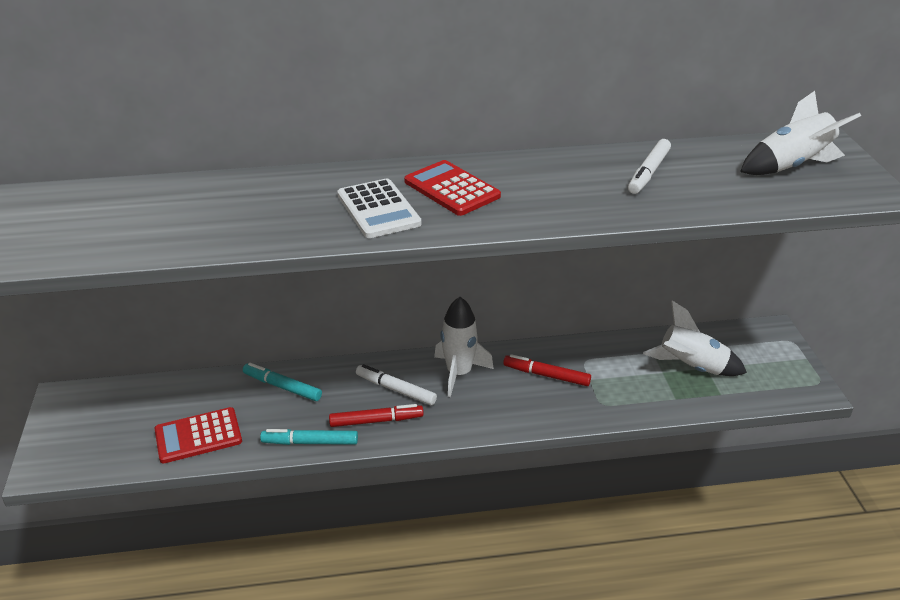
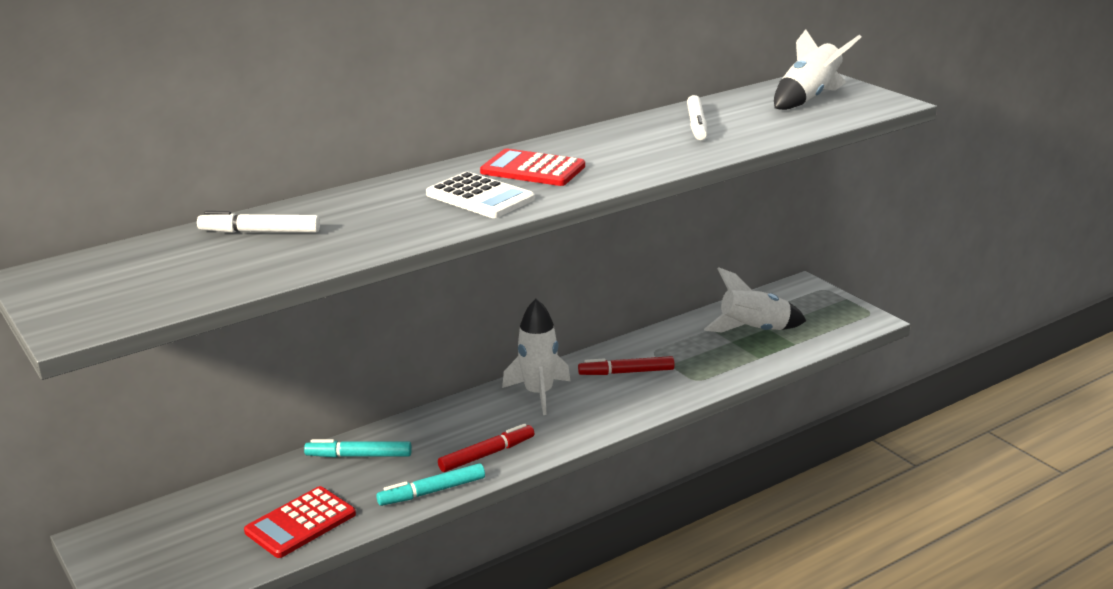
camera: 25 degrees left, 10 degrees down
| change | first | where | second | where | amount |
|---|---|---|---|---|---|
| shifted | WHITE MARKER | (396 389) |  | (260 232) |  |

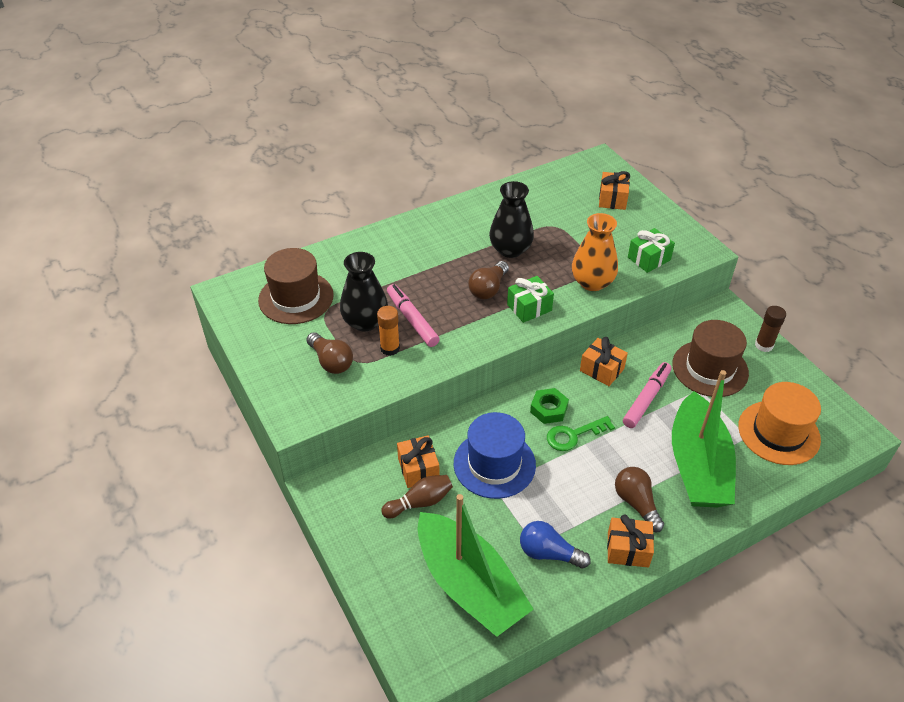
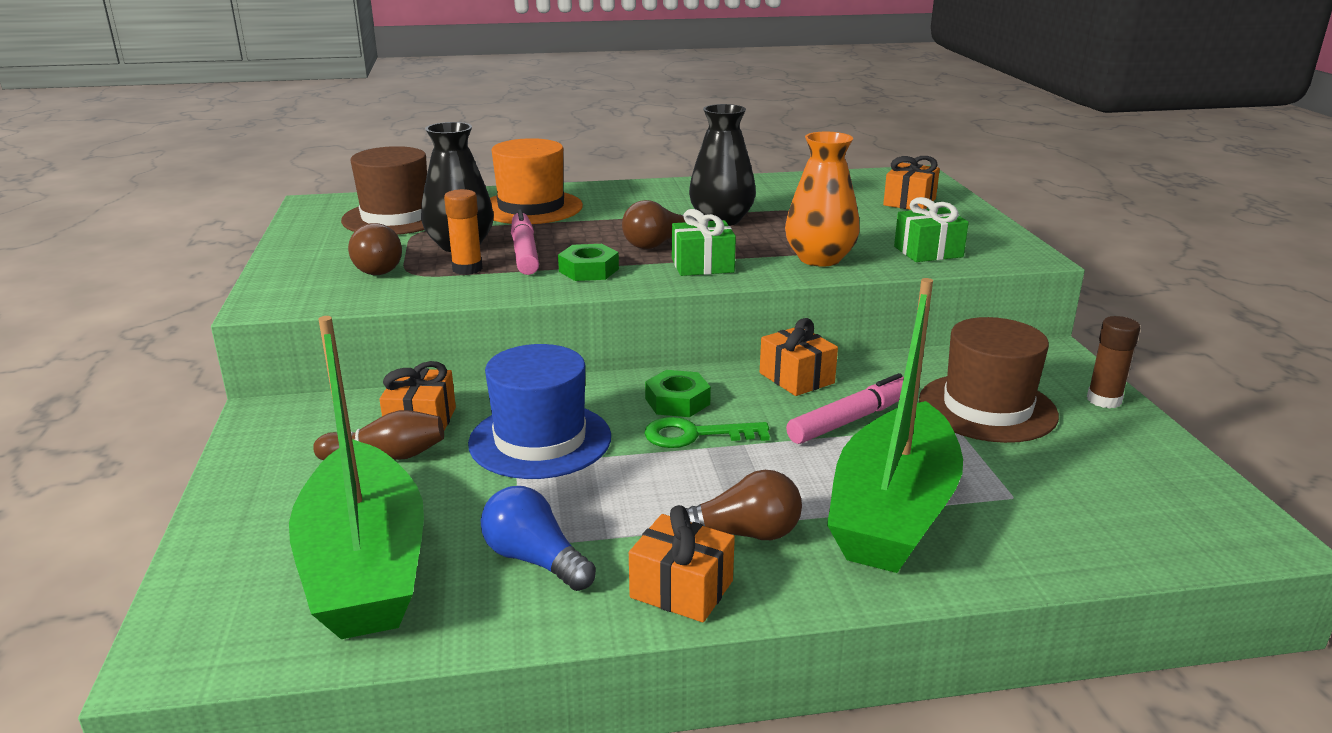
camera: 20 degrees right, 20 degrees down
| change | first | where | second | where | amount |
|---|---|---|---|---|---|
| rotated | BROWN LIGHT BULB | (636 503) |  | (743 534) | 90 degrees clockwise |
| shifted | ORANGE HAT | (778 432) |  | (531 207) |  |
| new |  |  | GREEN NUT | (589 270) |  |

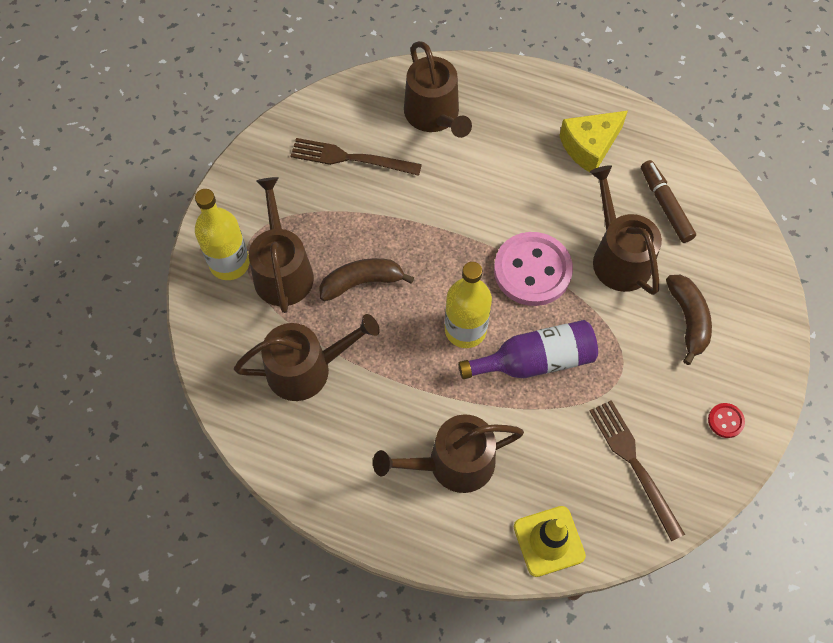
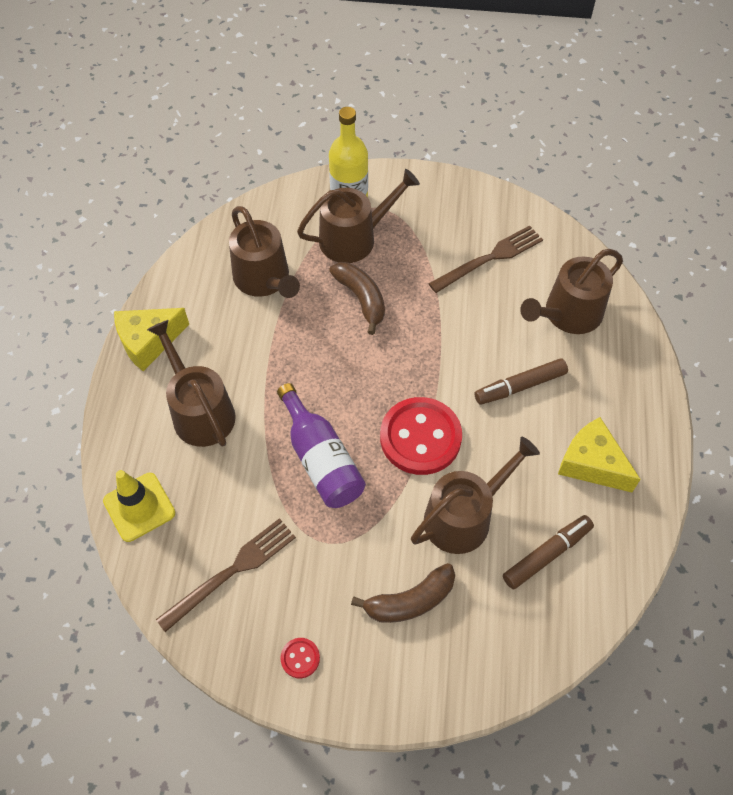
camera: 75 degrees right, 5 degrees down
| change | first | where | second | where | amount |
|---|---|---|---|---|---|
| rotated | BROWN FORK | (350 158) |  | (490 258) | 60 degrees clockwise |
| gone | YELLOW BOTTLE | (465 330) |  |  |  |
| repainted | PINK BUTTON | (532 270) | RED BUTTON | (420 437) |  |
| new |  |  | YELLOW CHEESE | (148 342) |  |
| new |  |  | BROWN MARKER | (520 386) |  |

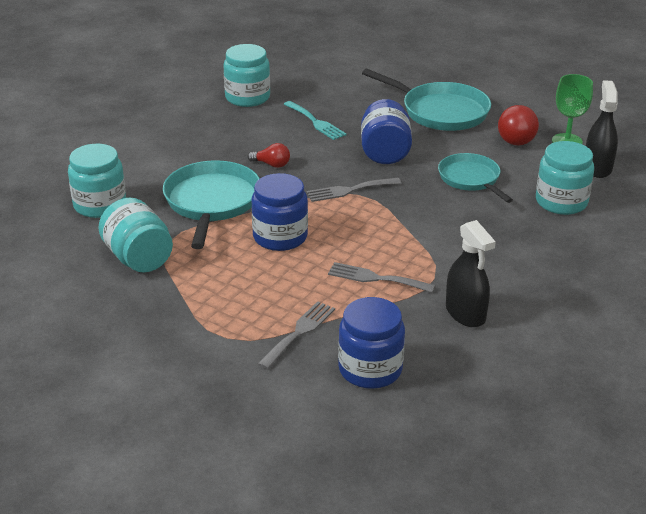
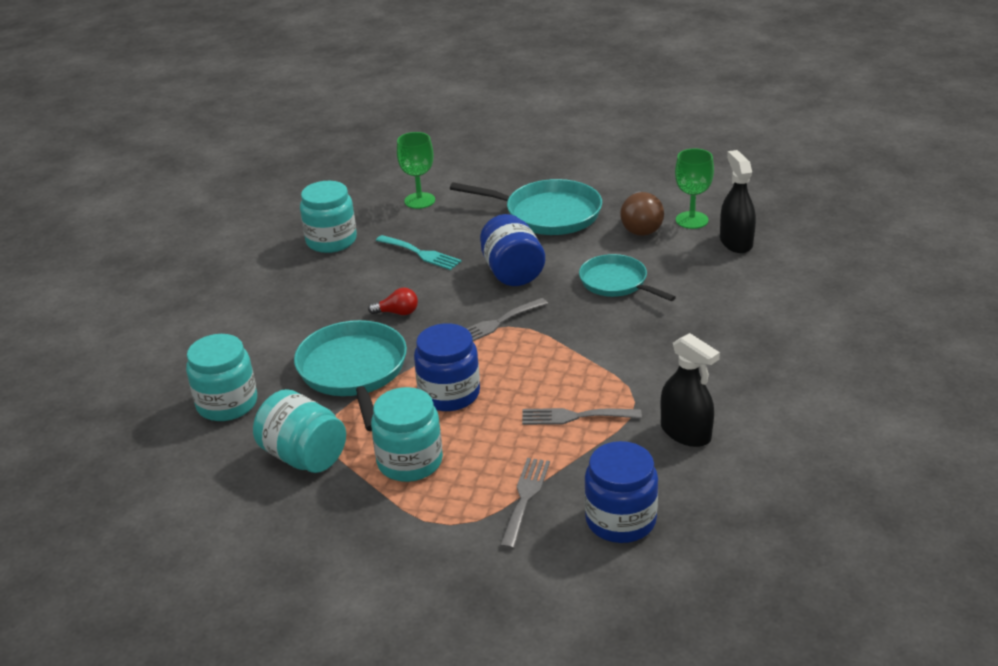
camera: 15 degrees left, 0 degrees up
| change | first | where | second | where | amount |
|---|---|---|---|---|---|
| repainted | RED LIGHT BULB | (518 137) | BROWN LIGHT BULB | (641 226) |  |
| shifted | TURQUOISE JAR | (561 202) |  | (410 462) |  |
| new |  |  | GREEN GOBLET | (419 200) |  |

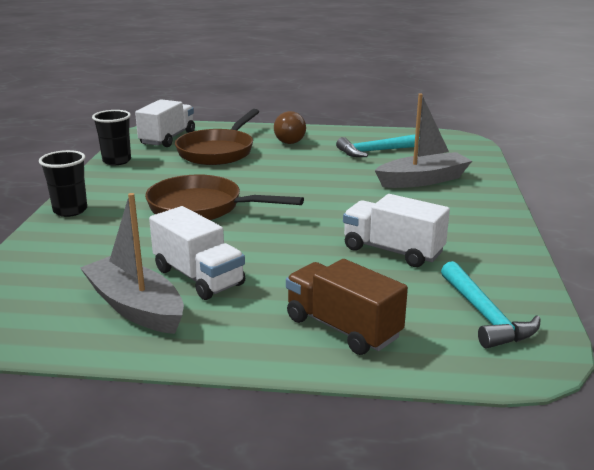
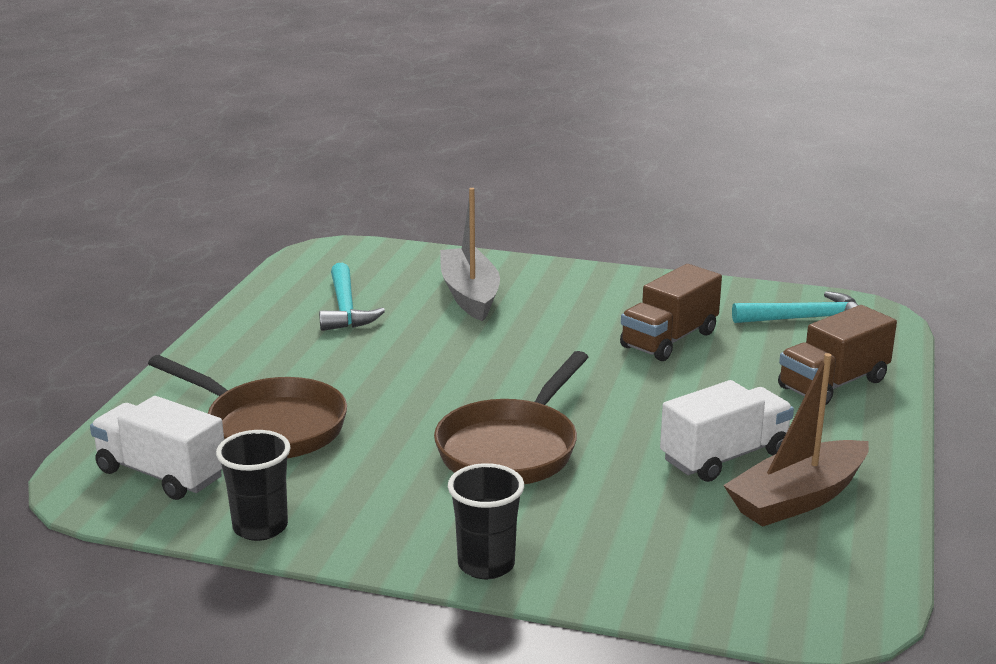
camera: 80 degrees left, 0 degrees up
| change | first | where | second | where | amount |
|---|---|---|---|---|---|
| repainted | GREY BOAT | (135 307) | BROWN BOAT | (797 498) |  |
| gone | BROWN LIGHT BULB | (291 140) |  |  |  |
| repainted | WHITE TRUCK | (392 251) | BROWN TRUCK | (669 340) |  |

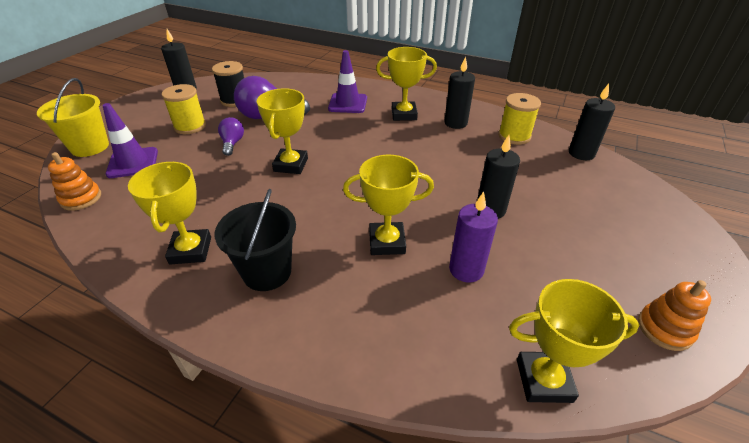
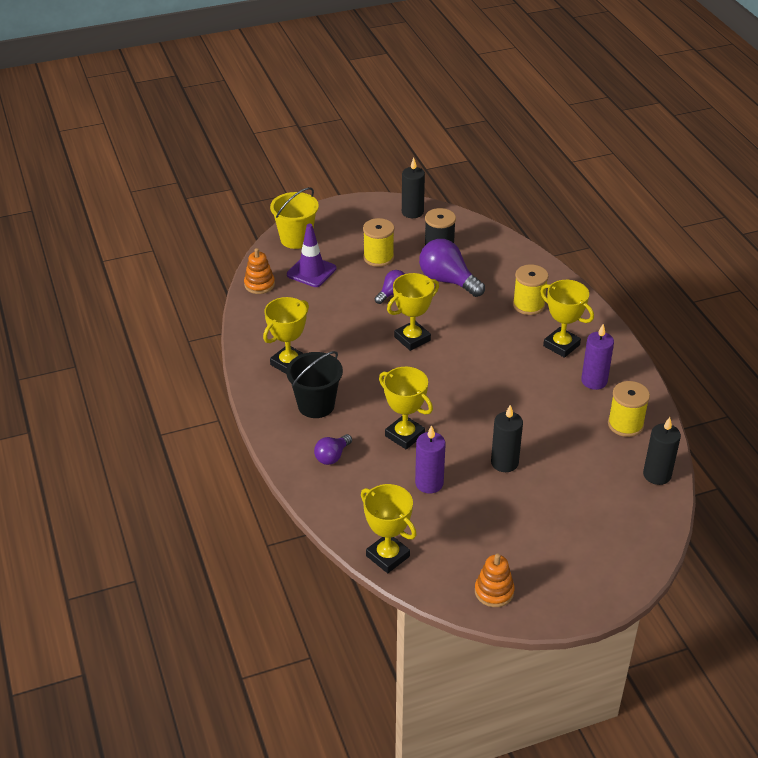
camera: 45 degrees right, 0 degrees up
| change | first | where | second | where | amount |
|---|---|---|---|---|---|
| swapped | PURPLE TRAFFIC CONE | (348 103) | YELLOW SPOOL | (528 305) |  |
| repainted | BLACK CANDLE | (455 123) | PURPLE CANDLE | (594 381) |  |
| new |  |  | PURPLE LIGHT BULB | (332 456) |  |

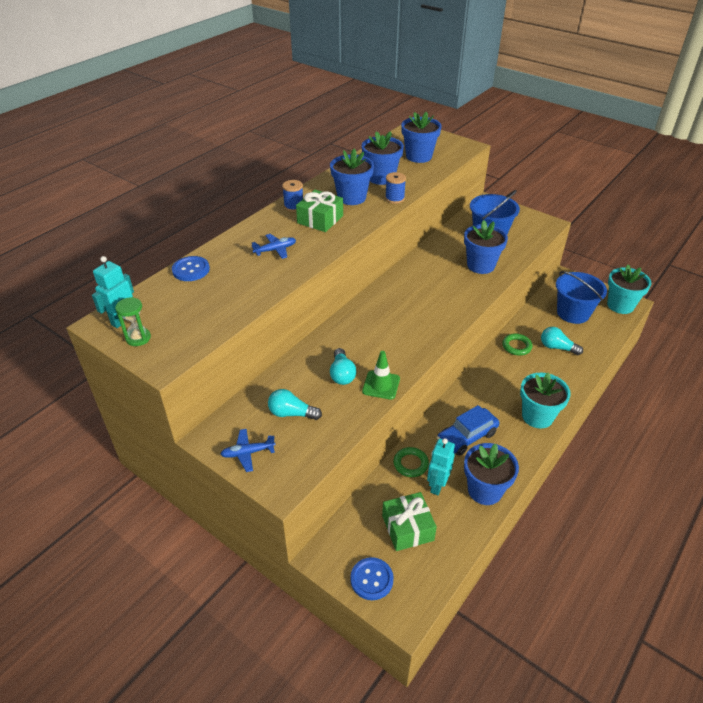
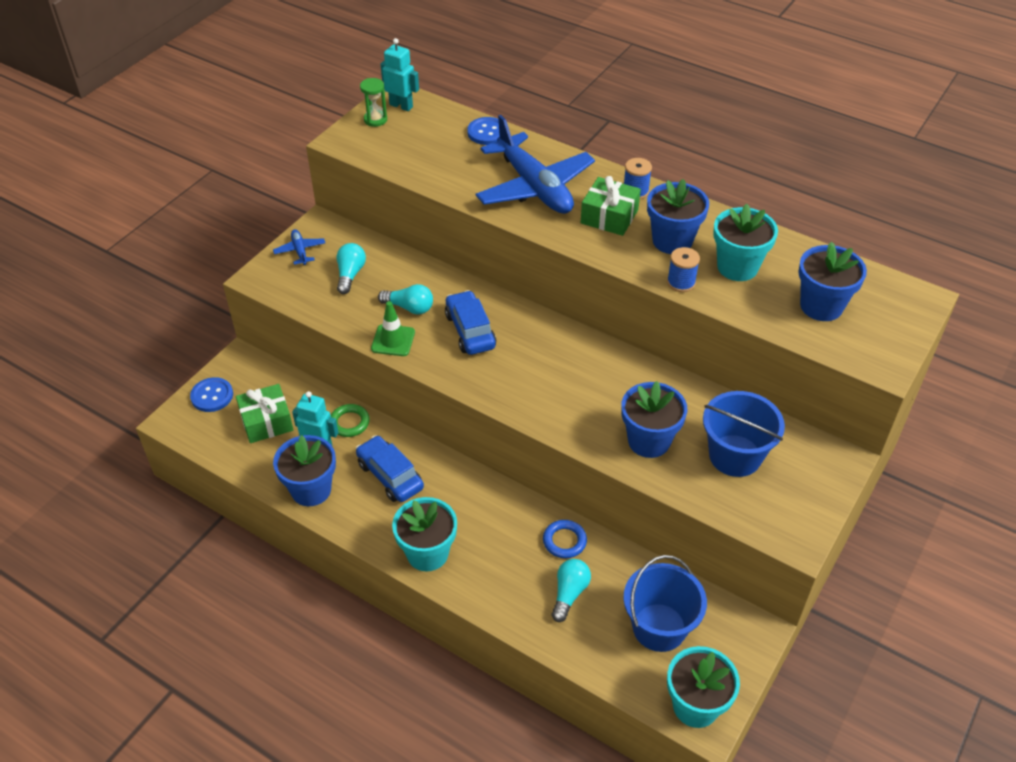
camera: 85 degrees right, 5 degrees up
| change | first | where | second | where | amount |
|---|---|---|---|---|---|
| scaled | BLUE PLANE | (275 250) |  | (534 187) | x2.38 |
| rotated | TURQUOISE LIGHT BULB | (342 374) |  | (409 307) | 150 degrees counterclockwise |
| repainted | BLUE FLOWER POT | (381 178) | TURQUOISE FLOWER POT | (737 267) |  |
| repainted | GREEN RING | (516 346) | BLUE RING | (564 541) |  |
| new |  |  | BLUE CAR | (470 331) |  |

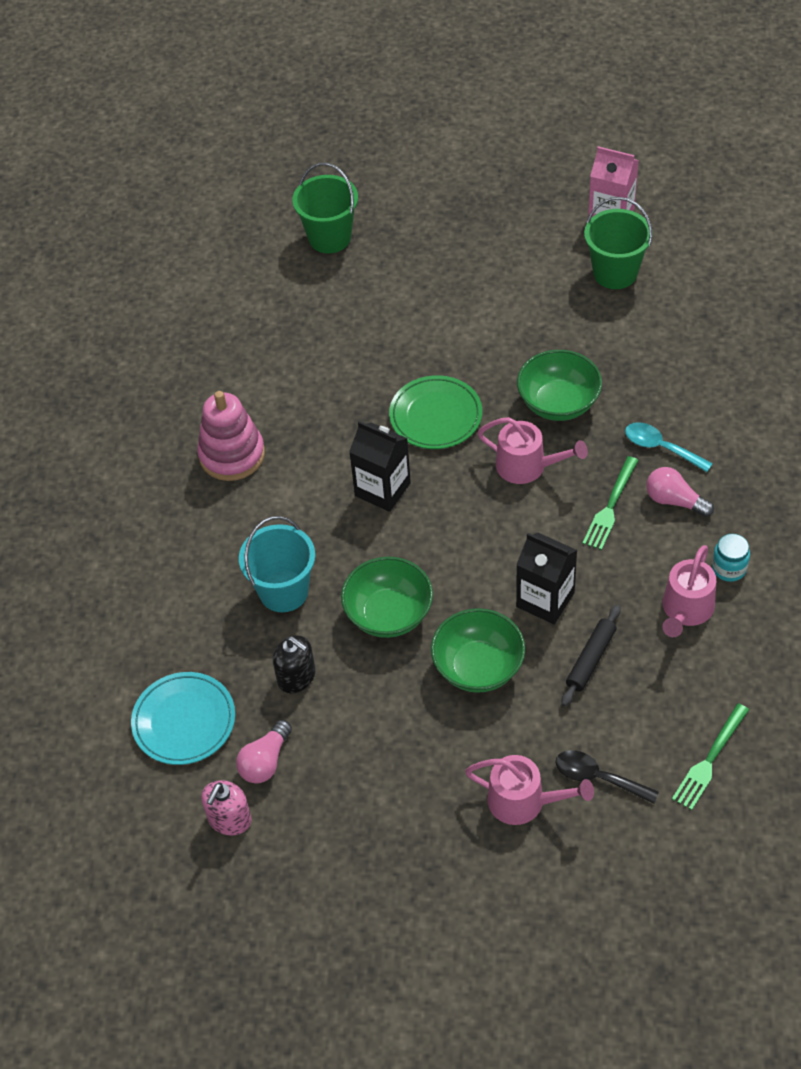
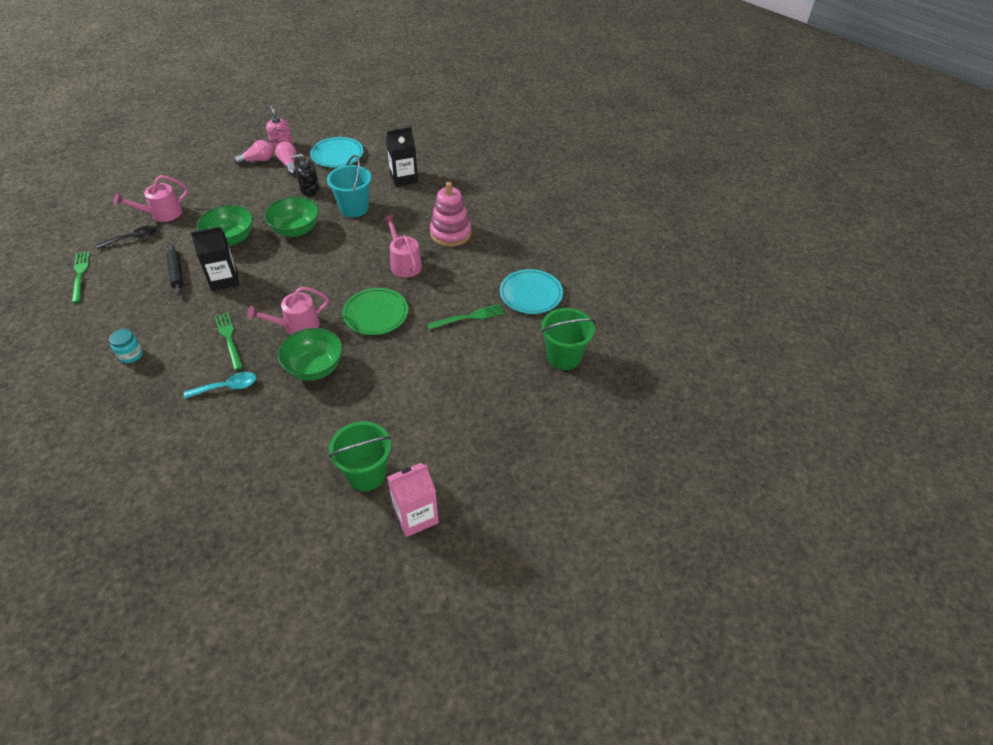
camera: 125 degrees right, 5 degrees down
| change | first | where | second | where | amount |
|---|---|---|---|---|---|
| shifted | BLACK CARTON | (382 489) |  | (403 178) |  |
| shifted | PINK LIGHT BULB | (674 501) |  | (258 160) |  |
| shifted | PINK WATERING CAN | (686 610) |  | (404 263) |  |
| new |  |  | GREEN FORK | (469 317) |  |
| new |  |  | TURQUOISE PLATE | (530 294) |  |

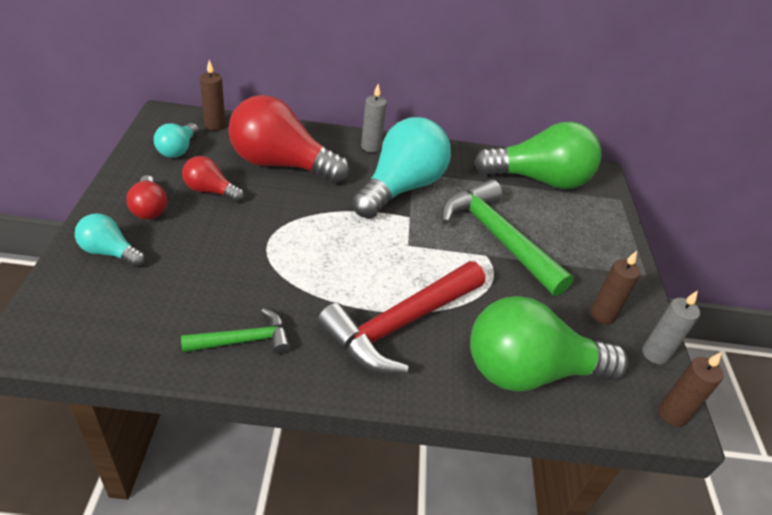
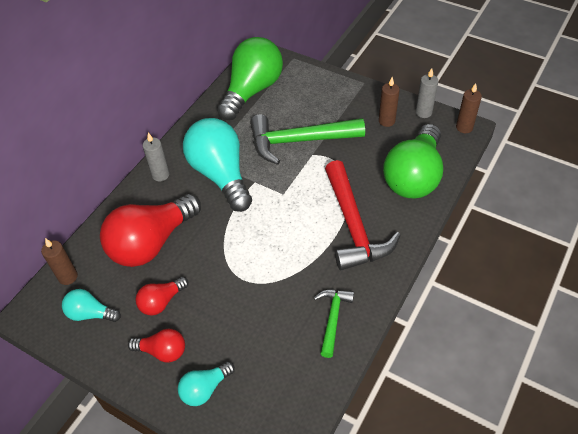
camera: 55 degrees left, 10 degrees up
| change | first | where | second | where | amount |
|---|---|---|---|---|---|
| rotated | TURQUOISE LIGHT BULB | (178 150) |  | (90 313) | 150 degrees clockwise |

